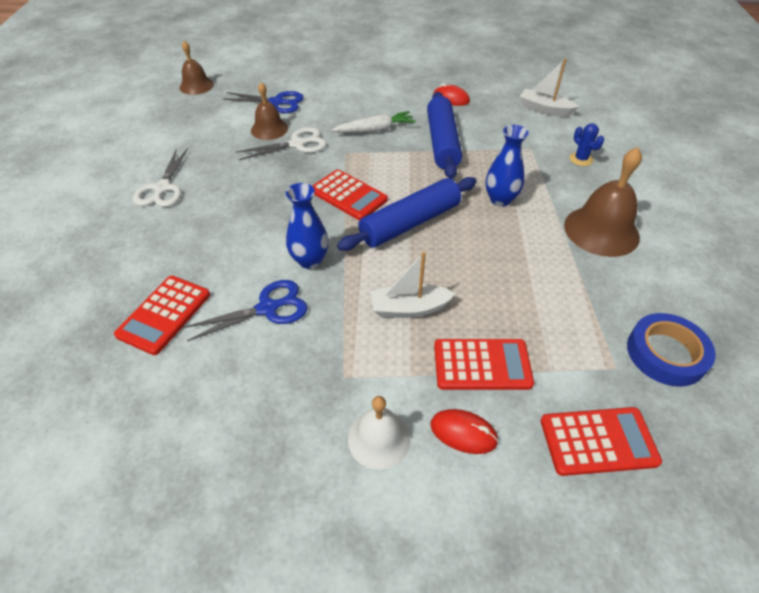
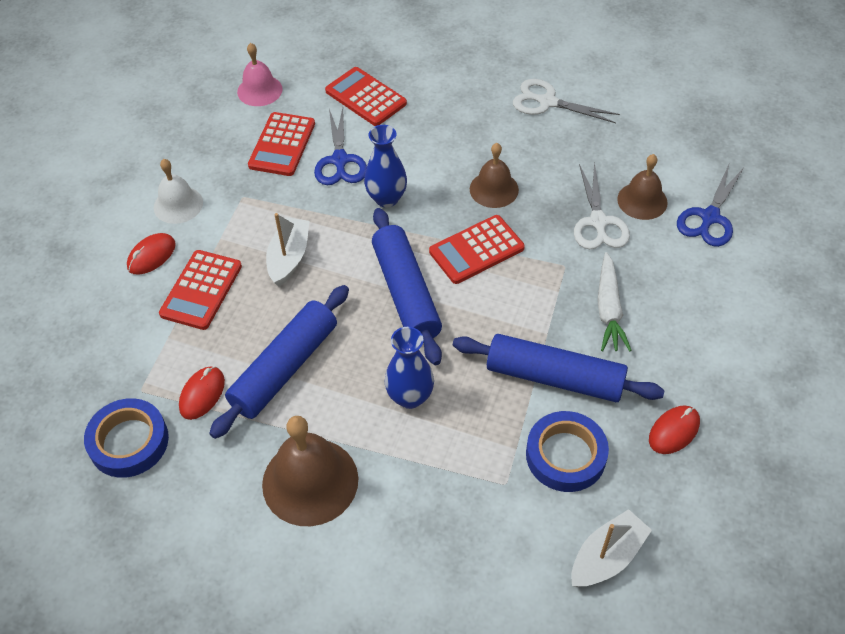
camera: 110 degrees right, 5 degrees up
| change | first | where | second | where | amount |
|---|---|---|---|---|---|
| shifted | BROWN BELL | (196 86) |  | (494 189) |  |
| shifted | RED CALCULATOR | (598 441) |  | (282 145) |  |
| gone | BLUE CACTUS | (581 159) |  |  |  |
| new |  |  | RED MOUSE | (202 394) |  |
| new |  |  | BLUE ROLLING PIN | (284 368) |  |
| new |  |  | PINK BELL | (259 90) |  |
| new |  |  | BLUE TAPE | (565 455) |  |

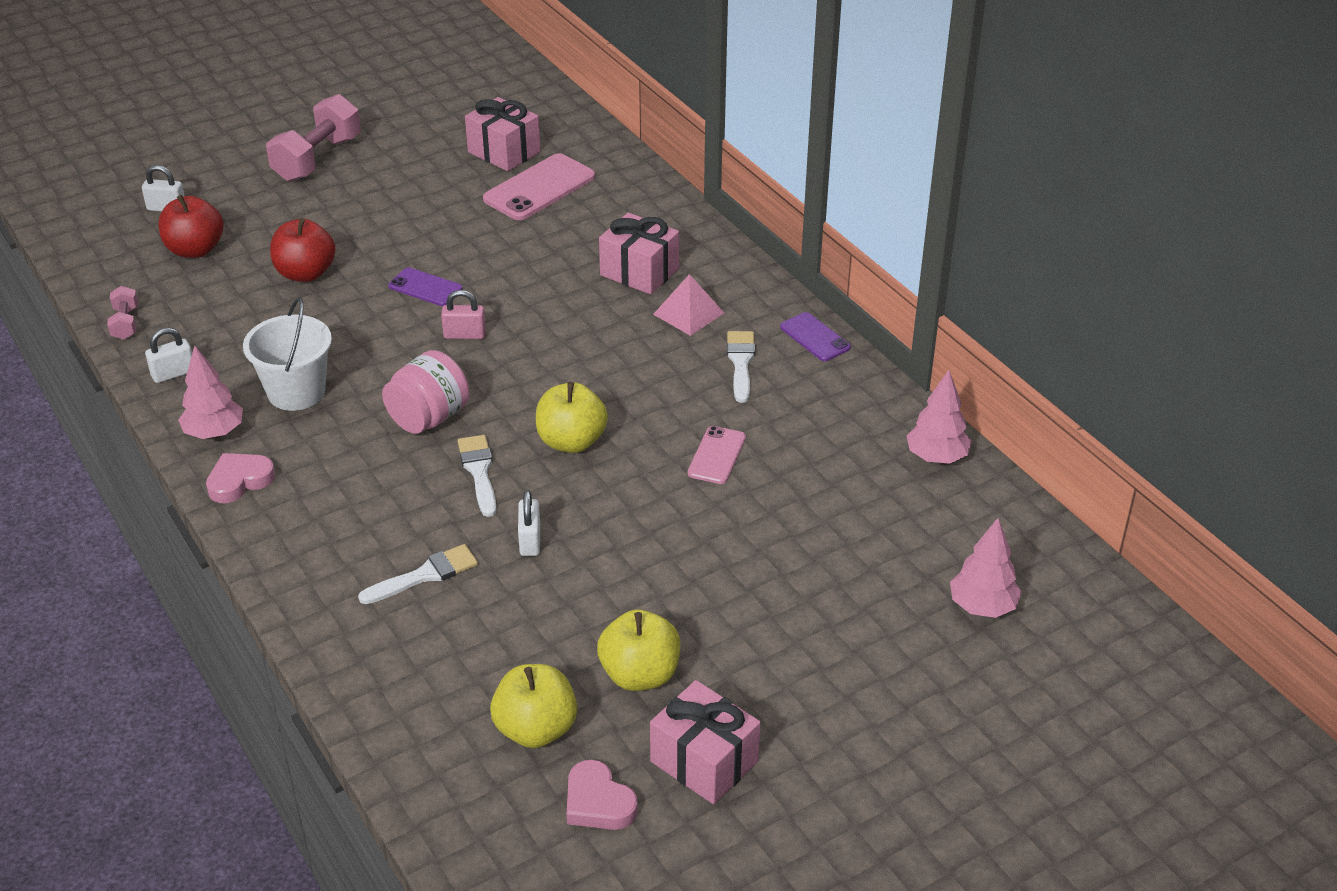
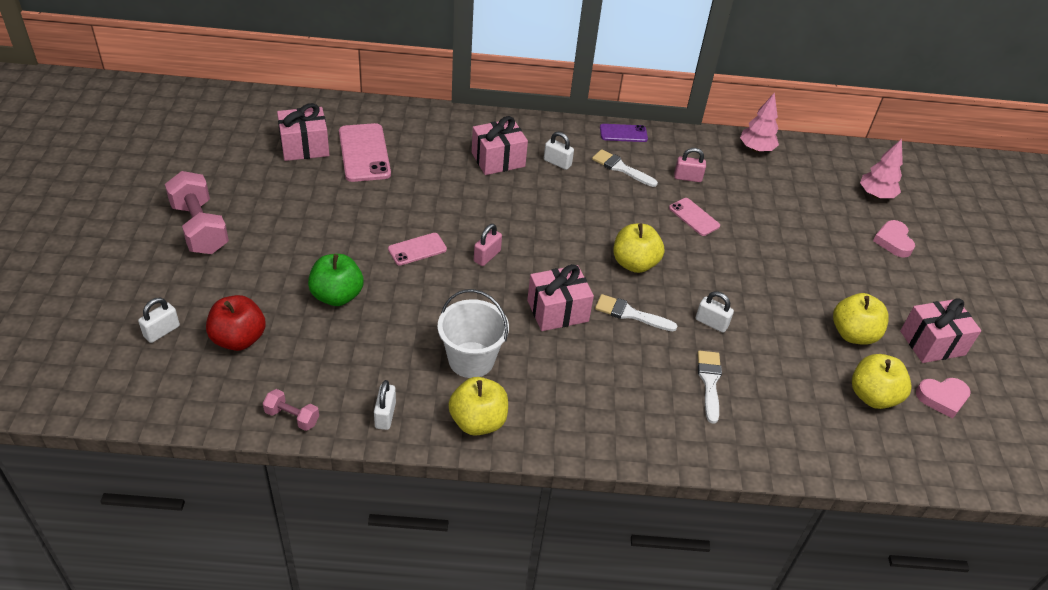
camera: 60 degrees left, 5 degrees up
| change | first | where | second | where | amount |
|---|---|---|---|---|---|
| swapped | PINK TREE | (214 433) | YELLOW APPLE | (478 421) |  |
| shifted | PINK HEART | (239 481) |  | (893 241) |  |
| repainted | RED APPLE | (305 273) | GREEN APPLE | (337 296) |  |
| swapped | PINK JAR | (429 418) | PINK GIFT | (557 311) |  |
| repainted | PURPLE PHONE | (425 287) | PINK PHONE | (417 249) |  |
| swapped | PINK PYRAMID | (688 313) | WHITE PADLOCK | (557 163) |  |
| new |  |  | PINK PADLOCK | (687 178) |  |

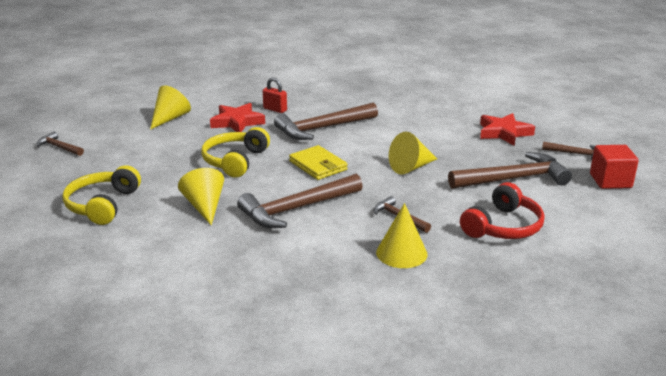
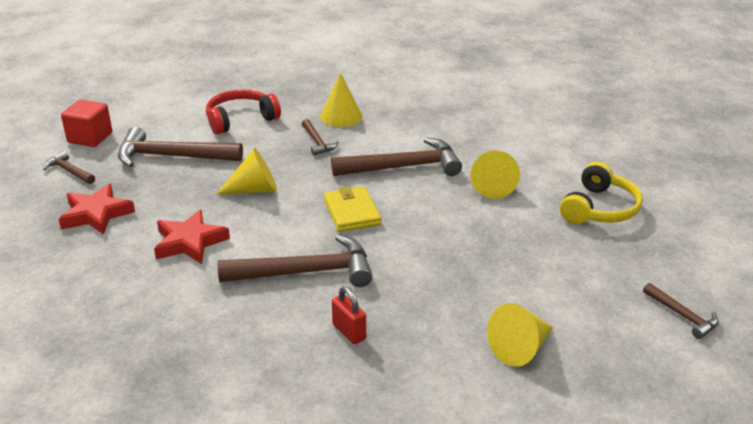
camera: 160 degrees left, 5 degrees up
| change | first | where | second | where | amount |
|---|---|---|---|---|---|
| gone | YELLOW HEADPHONES | (235 161) |  |  |  |
| shifted | RED STAR | (237 122) |  | (190 242) |  |

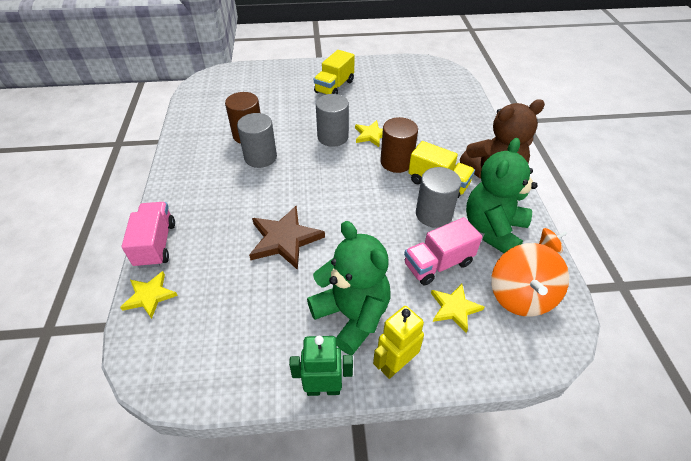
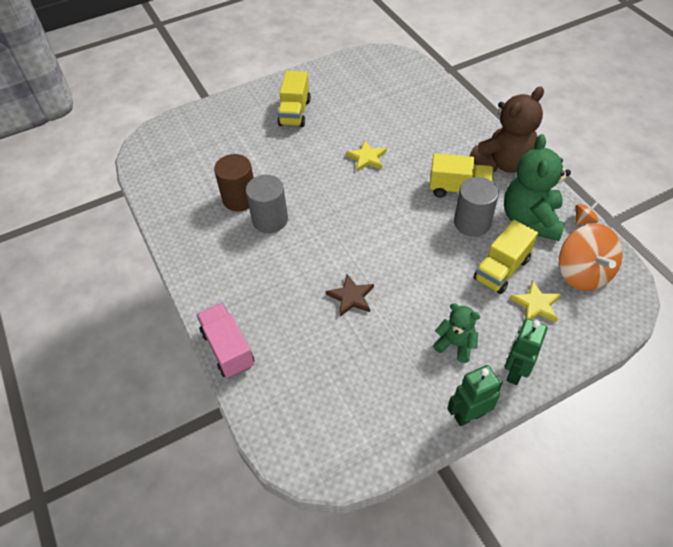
camera: 20 degrees left, 5 degrees up
| change | first | where | second | where | amount |
|---|---|---|---|---|---|
| gone | YELLOW STAR | (150 296) |  |  |  |
| scaled | BROWN STAR | (284 239) |  | (351 297) | x0.62 |
| scaled | GREEN TEDDY BEAR | (352 315) |  | (455 344) | x0.54 |
| gone | GREY CYLINDER | (333 137) |  |  |  |
| repainted | YELLOW ROBOT | (395 364) | GREEN ROBOT | (515 371) |  |
| gone | BROWN CYLINDER | (396 162) |  |  |  |
| repainted | PINK TRUCK | (438 264) | YELLOW TRUCK | (501 269) |  |

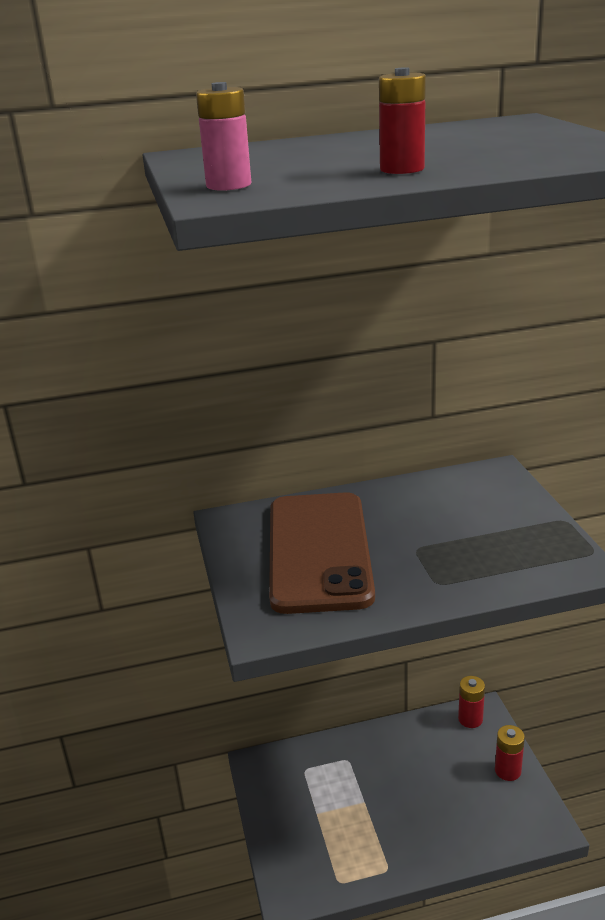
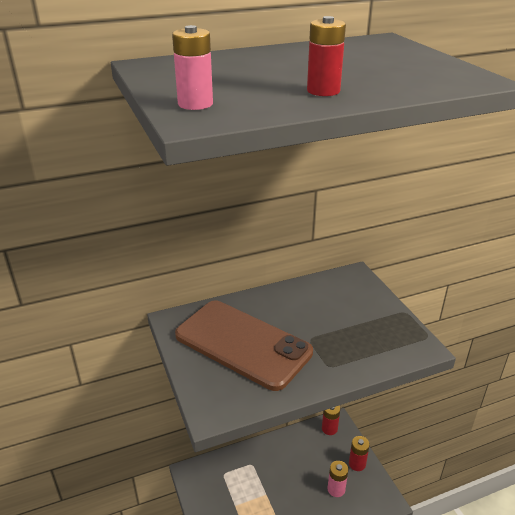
camera: 10 degrees left, 5 degrees up
| change | first | where | second | where | amount |
|---|---|---|---|---|---|
| rotated | BROWN PHONE | (318 551) |  | (242 344) | 45 degrees counterclockwise |
| new |  |  | PINK BATTERY | (336 489) |  |

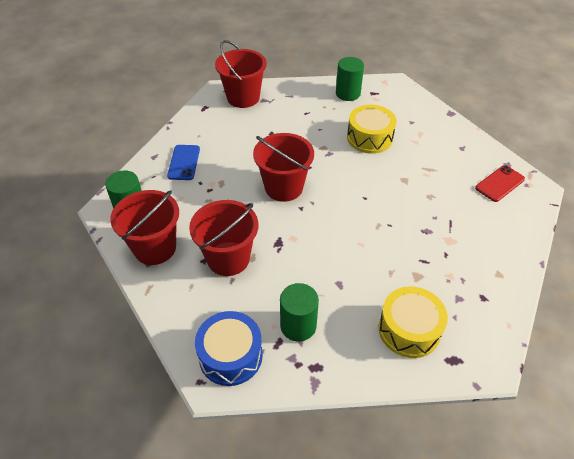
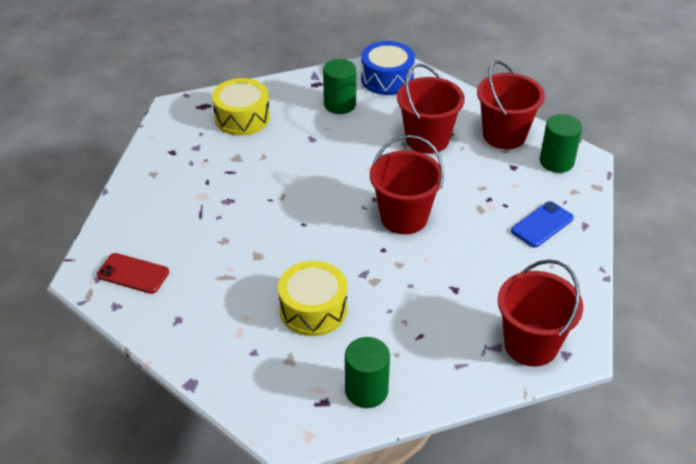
camera: 165 degrees right, 5 degrees down
| change | first | where | second | where | amount |
|---|---|---|---|---|---|
| rotated | BLUE PHONE | (184 162) |  | (542 224) | 60 degrees clockwise |
| rotated | RED PHONE | (499 183) |  | (133 274) | 75 degrees clockwise |

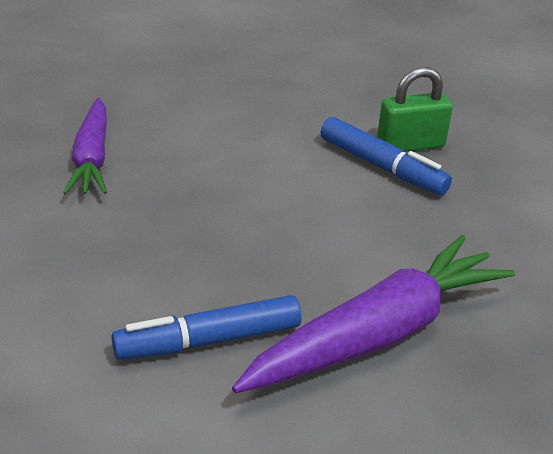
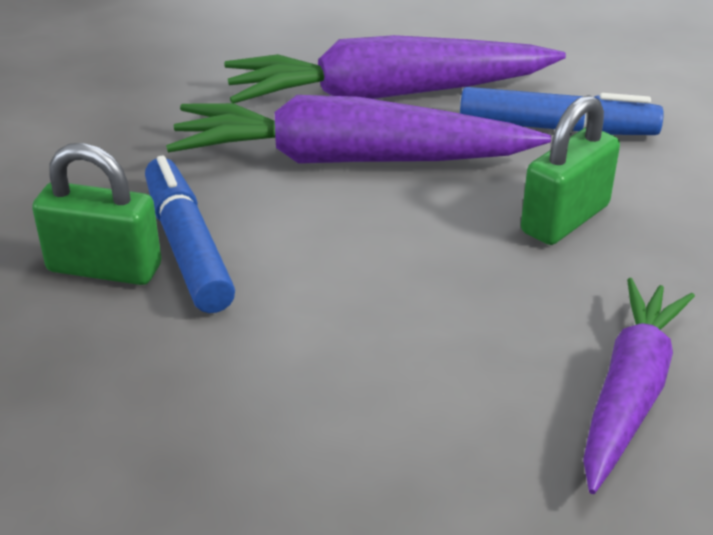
camera: 150 degrees left, 0 degrees up
| change | first | where | second | where | amount |
|---|---|---|---|---|---|
| new |  |  | PURPLE CARROT | (349 160) |  |
| new |  |  | GREEN PADLOCK | (565 219) |  |

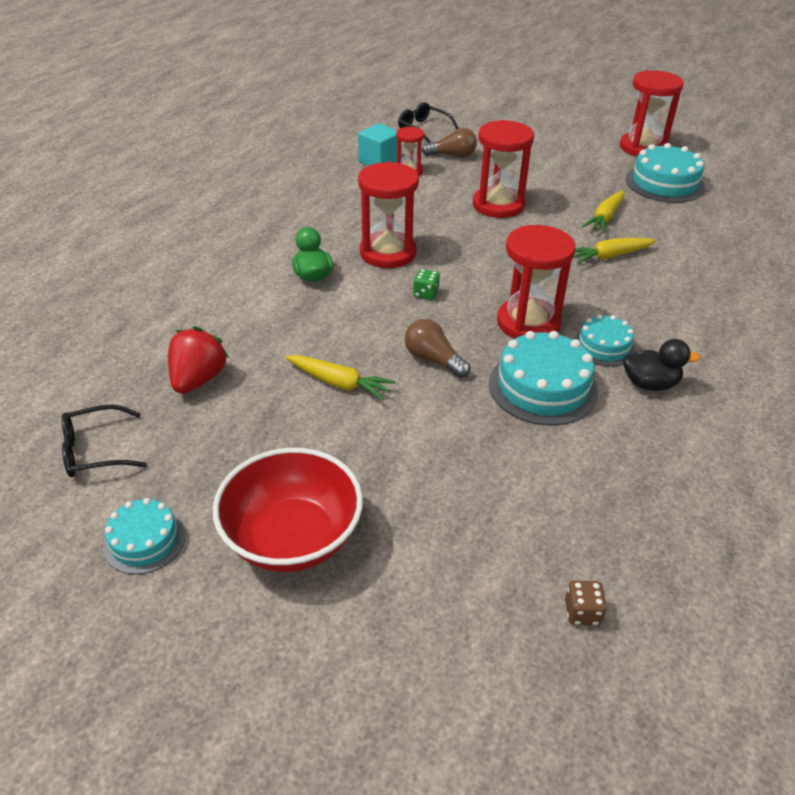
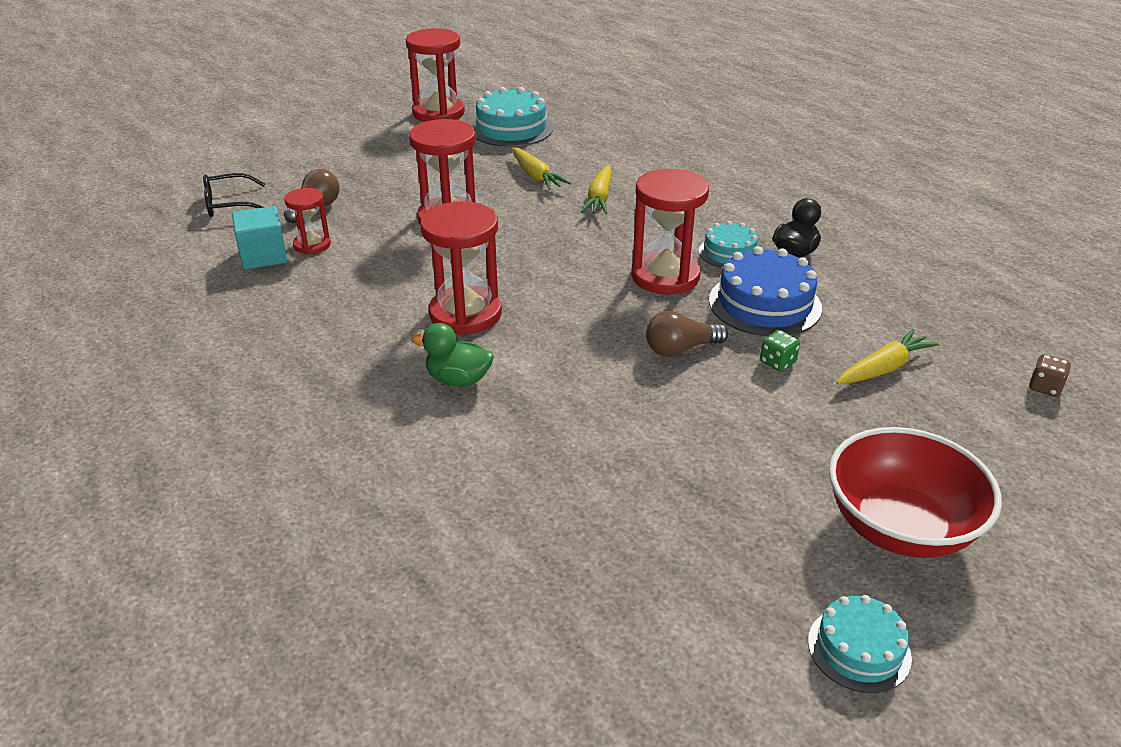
camera: 60 degrees left, 5 degrees down
| change | first | where | second | where | amount |
|---|---|---|---|---|---|
| gone | BLACK GLASSES | (95 450) |  |  |  |
| gone | RED STRAWBERRY | (198 379) |  |  |  |
| shifted | YELLOW CARROT | (339 383) |  | (883 368) |  |
| shifted | GREEN DICE | (425 294) |  | (777 362) |  |
| repainted | TURQUOISE CAKE | (542 387) | BLUE CAKE | (764 304) |  |

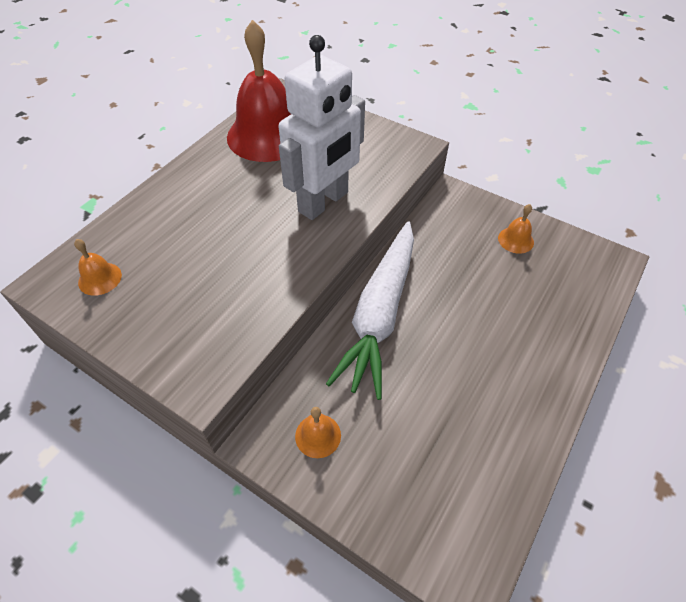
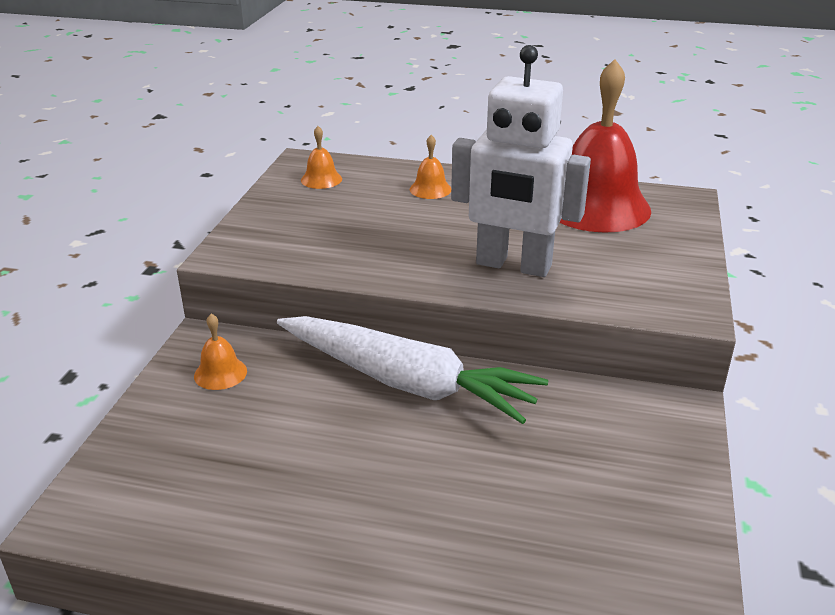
camera: 70 degrees right, 20 degrees down
| change | first | where | second | where | amount |
|---|---|---|---|---|---|
| rotated | WHITE CARROT | (380 313) |  | (406 382) | 150 degrees counterclockwise |
| shifted | ORANGE BELL | (515 240) |  | (430 189) |  |

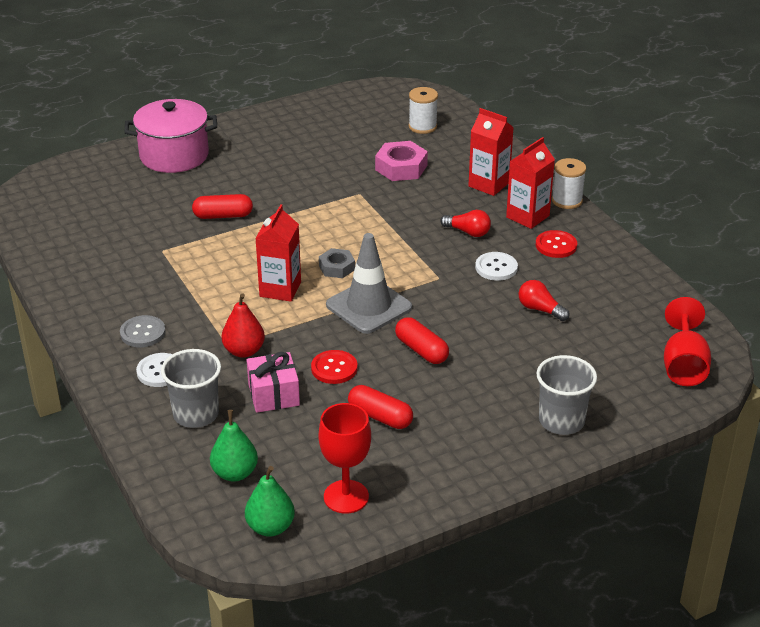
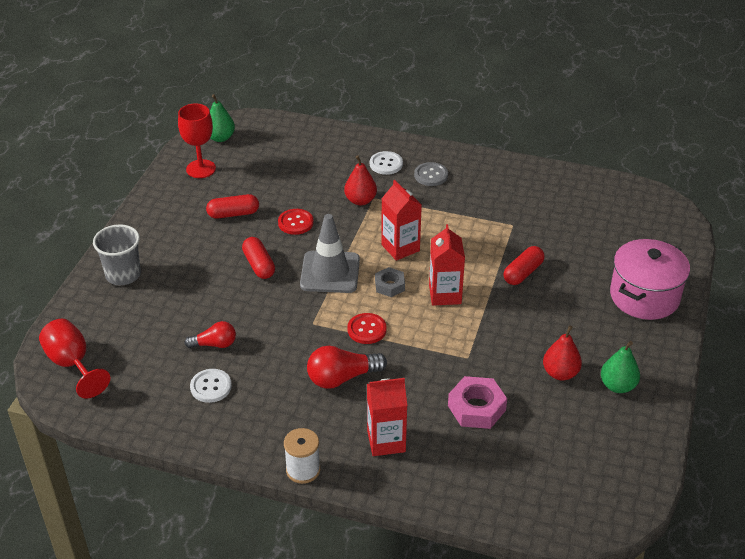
camera: 135 degrees right, 5 degrees up
| change | first | where | second | where | amount |
|---|---|---|---|---|---|
| gone | GREY CUP | (196 414) |  |  |  |
| shifted | GREEN PEAR | (235 473) |  | (617 386) |  |
| gone | PINK GIFT | (273 394) |  |  |  |
| rotated | RED CAPSULE | (421 350) |  | (259 265) | 60 degrees clockwise |
| gone | WHITE SPOOL | (422 126) |  |  |  |
| scaled | RED LIGHT BULB | (468 232) |  | (342 378) | x1.55 |
| shifted | WHITE BUTTON | (496 268) |  | (211 387) |  |
| shifted | RED CARTON | (527 216) |  | (445 294) |  |
| shifted | RED BUTTON | (556 245) |  | (367 329) |  |
| new |  |  | RED PEAR | (560 373) |  |

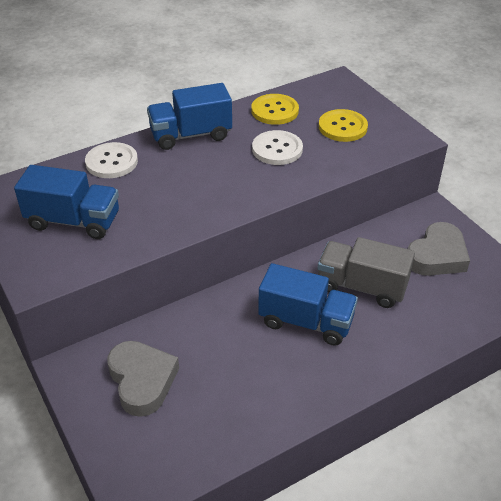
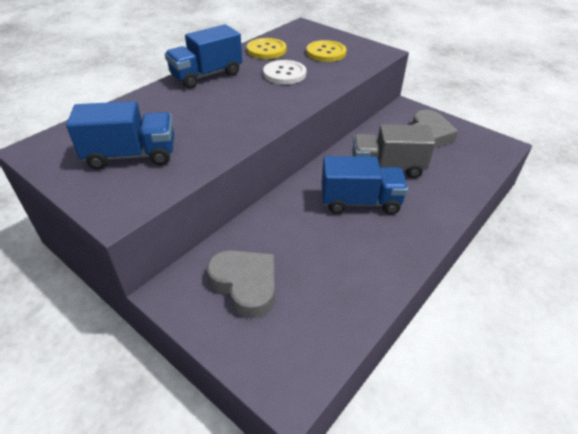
camera: 20 degrees left, 0 degrees up
| change | first | where | second | where | amount |
|---|---|---|---|---|---|
| gone | WHITE BUTTON | (111 162) |  |  |  |

